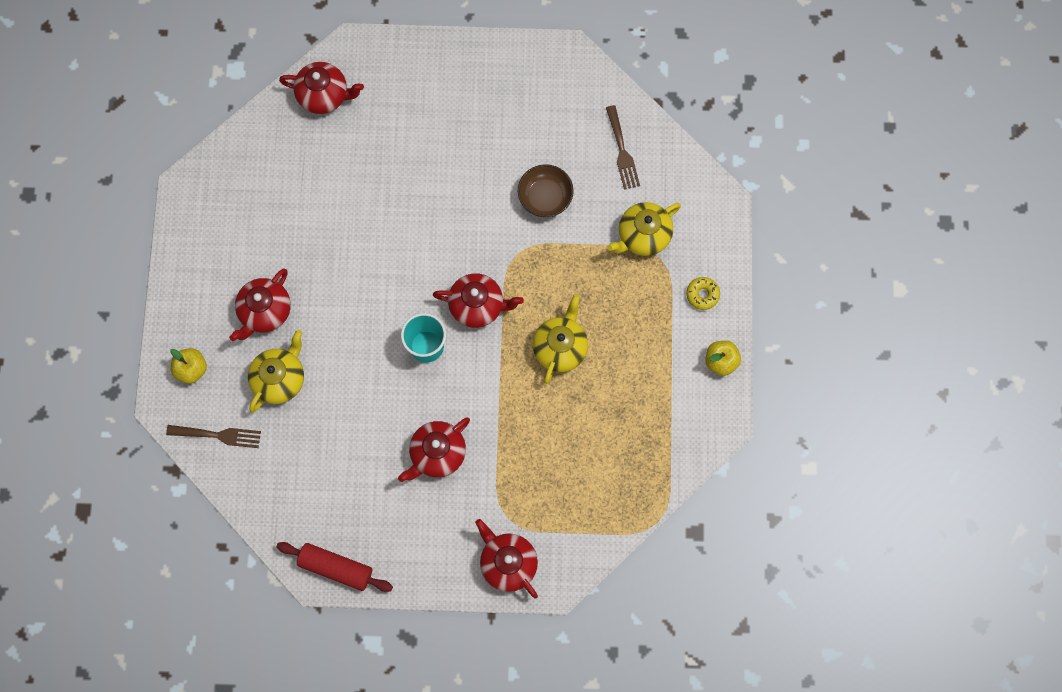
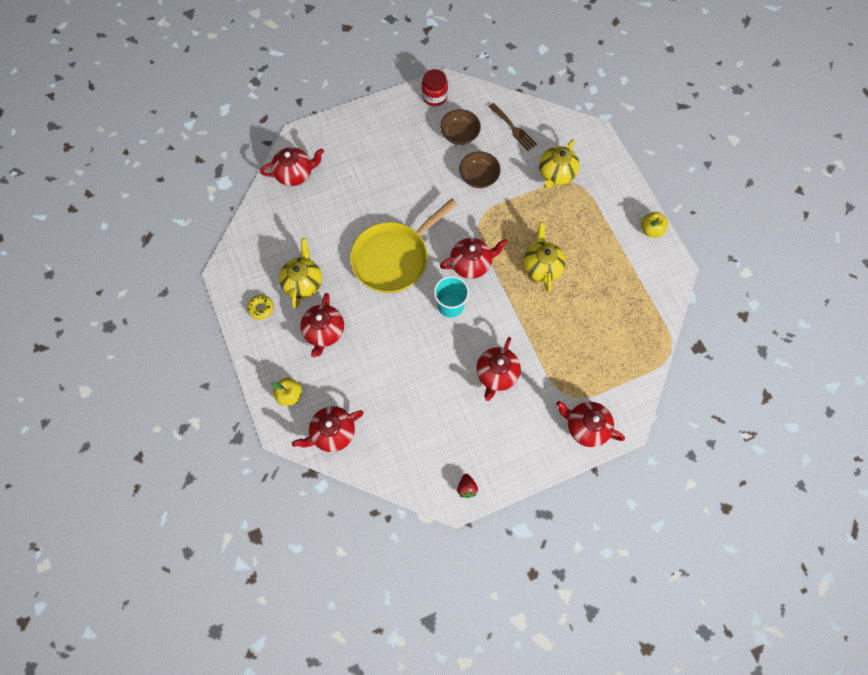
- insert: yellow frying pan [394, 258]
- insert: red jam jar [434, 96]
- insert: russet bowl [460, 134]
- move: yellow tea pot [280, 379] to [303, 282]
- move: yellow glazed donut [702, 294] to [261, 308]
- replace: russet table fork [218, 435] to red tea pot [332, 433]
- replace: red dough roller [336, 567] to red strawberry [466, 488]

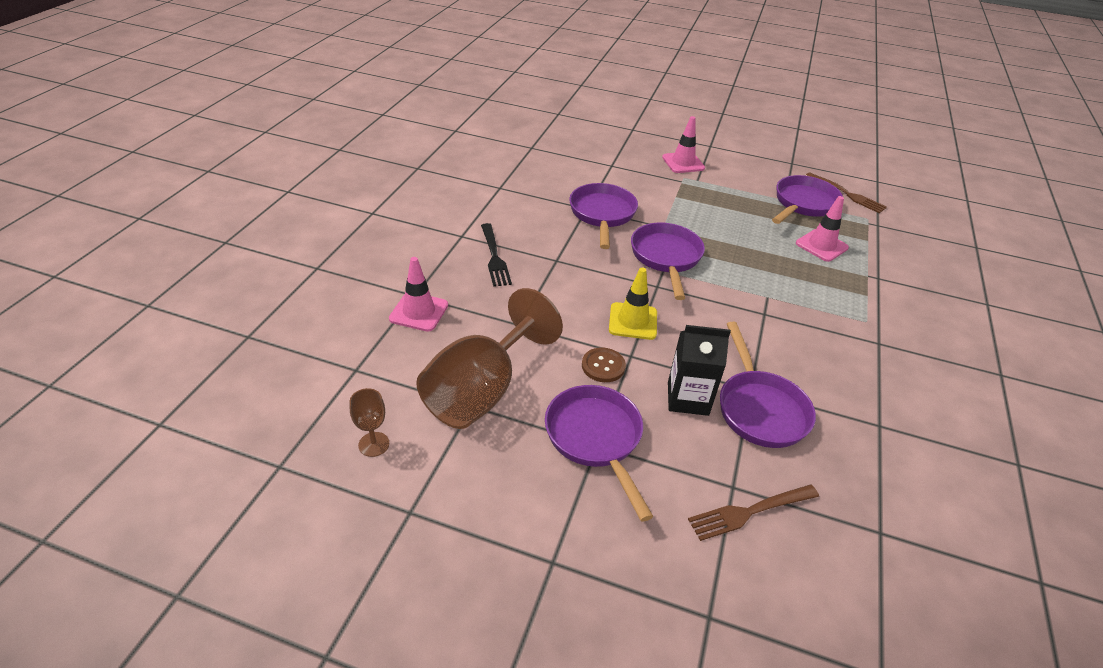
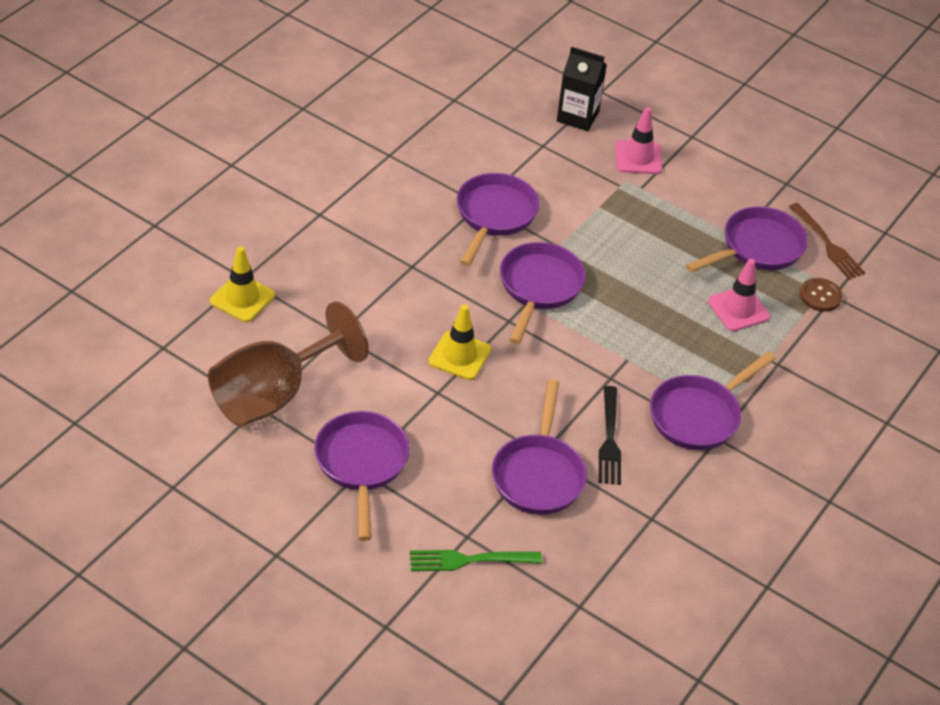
- delete: russet chalice [374, 444]
- insert: violet frying pan [699, 415]
- move: black table fork [494, 257] to [609, 439]
- move: russet button [603, 366] to [820, 296]
- move: black milk carton [688, 398] to [577, 116]
- recolor: rose-pink safety cone [419, 312] to yellow safety cone [242, 298]
- recolor: russet table fork [750, 512] to leaf-green table fork [469, 560]

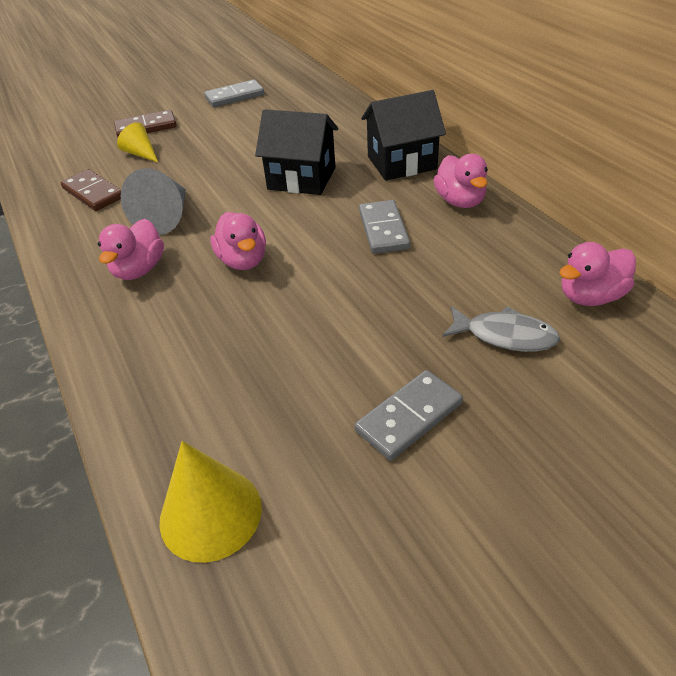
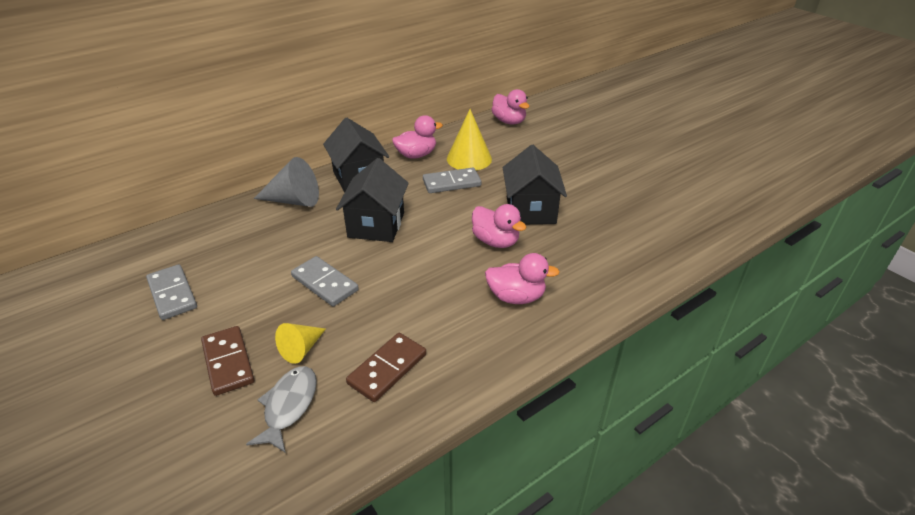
- insert: black cottage [530, 210]
- move: ash-grey solid cone [166, 217] to [294, 200]
- move: yellow solid cone [210, 513] to [469, 159]
- move: ash-grey domino [409, 417] to [324, 283]
- move: ash-grey fish [505, 336] to [289, 406]
- rotate: rose-pink duck [243, 260] = [495, 241] 75 degrees clockwise

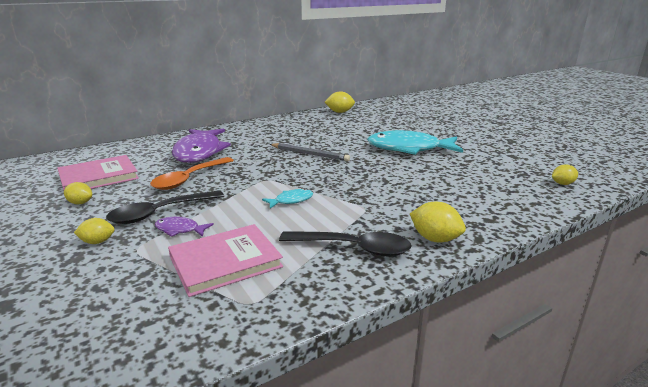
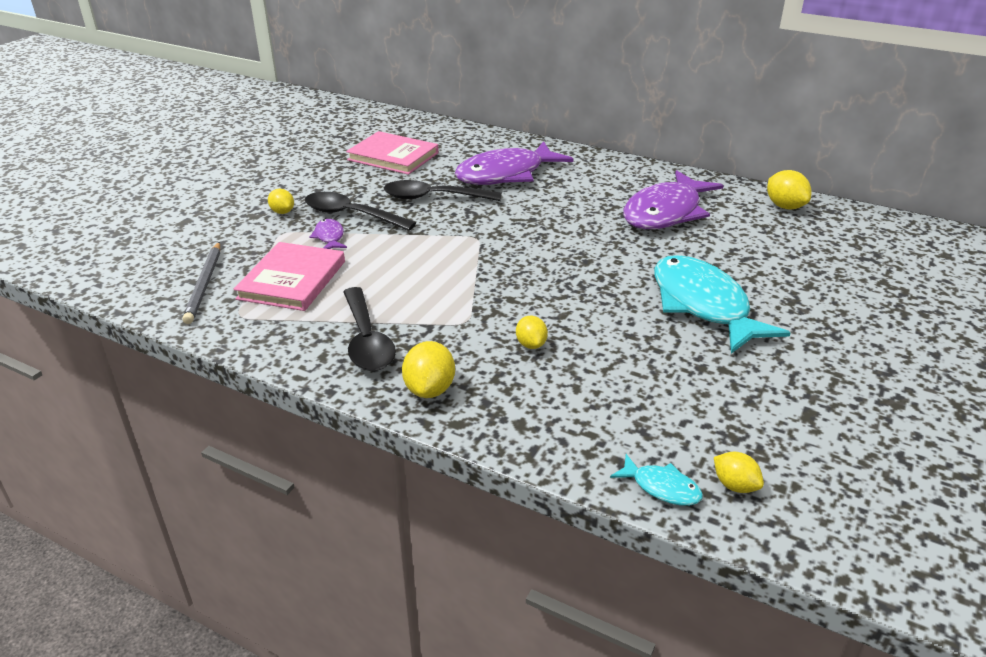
- insert: violet fish [665, 212]
- move: yellow lemon [80, 203] to [531, 344]
- move: turquoise fish [291, 200] to [661, 487]
- move: ash-grey lead pencil [310, 154] to [204, 285]
- recolor: orange tablespoon [189, 179] to black tablespoon [433, 197]
- rotate: rose-pink hardcover [225, 262] = [292, 280] 75 degrees clockwise

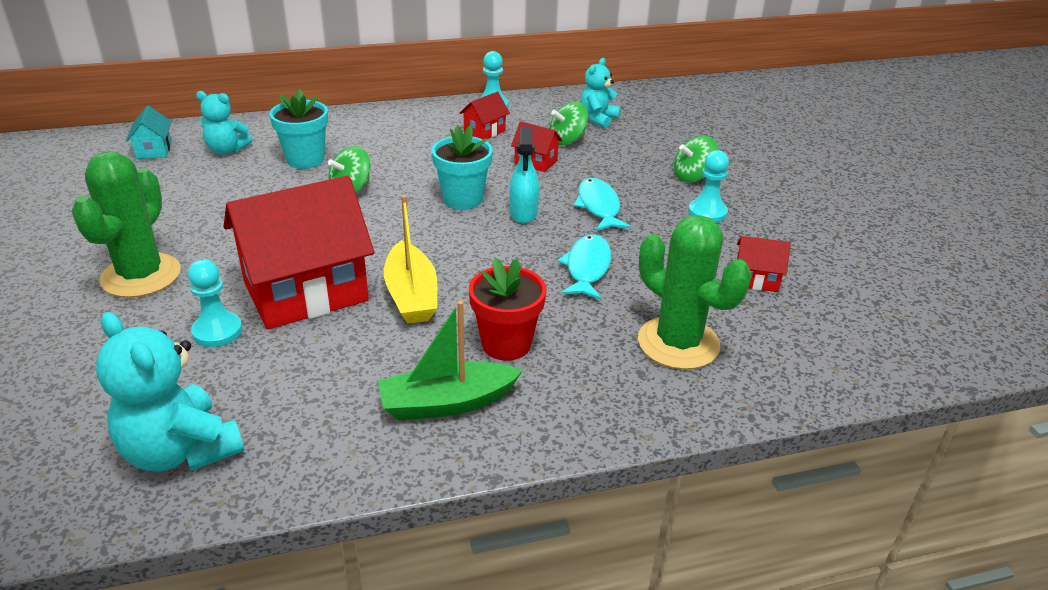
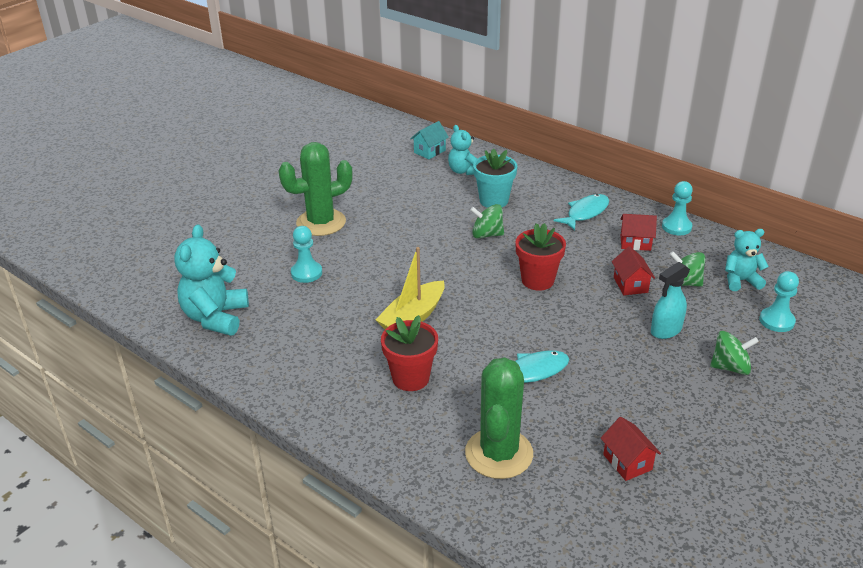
- delete: red cottage [306, 292]
- delete: leaf-green sailboat [447, 403]
- move: turquoise sprayer [523, 213] to [665, 330]
- move: turquoise fish [599, 206] to [585, 213]
- move: turquoise game pawn [707, 212] to [776, 321]
- recolor: turquoise flower pot [463, 199] to red flower pot [537, 280]
- rotate: leaf-green spinning top [693, 176] = [730, 367] 150 degrees clockwise

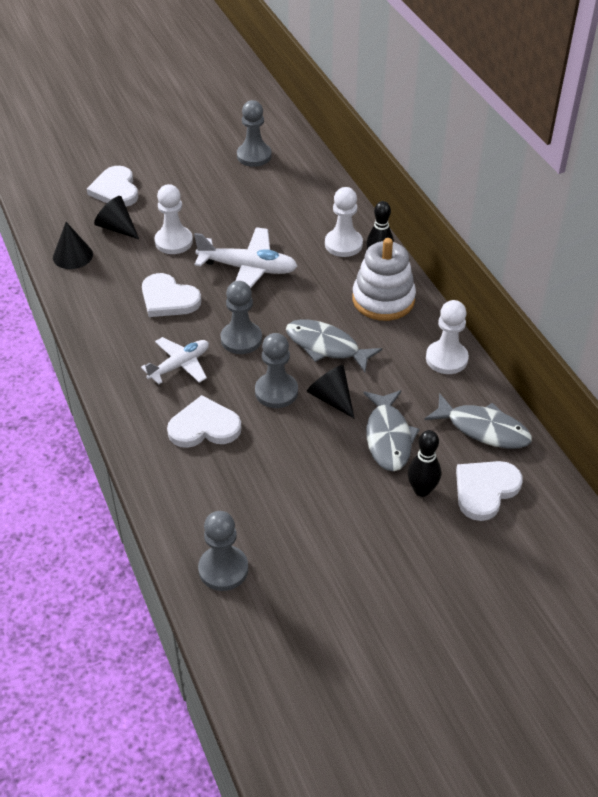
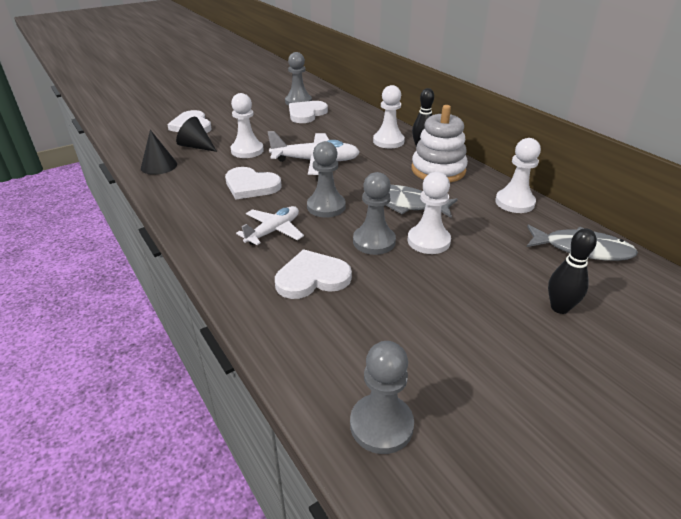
- delete: ash-grey fish [388, 437]
- move: snow-white love heart [485, 490] to [306, 114]
- replace: black solid cone [331, 398] to snow-white game pawn [428, 241]

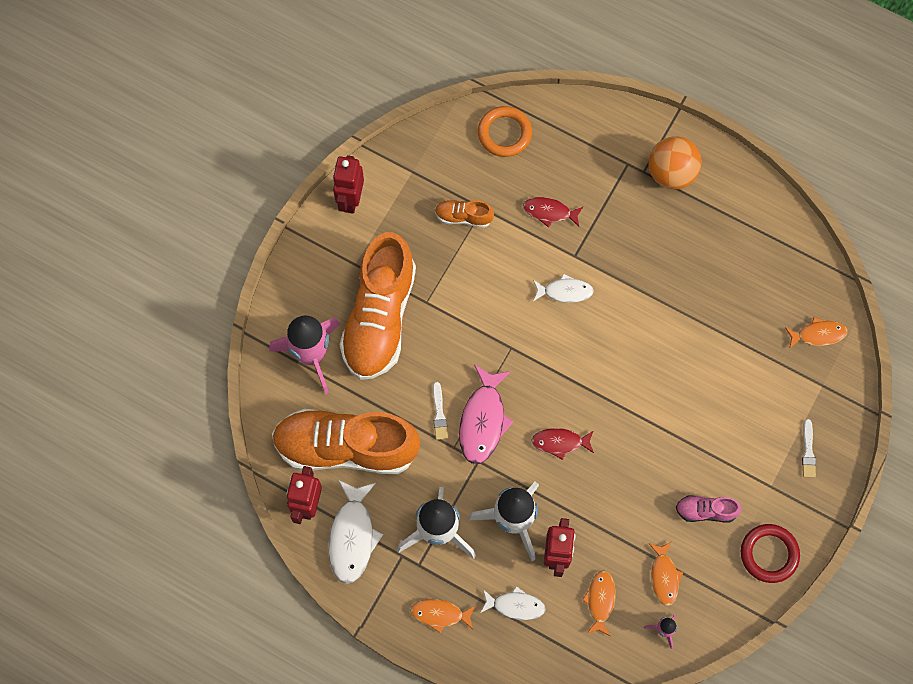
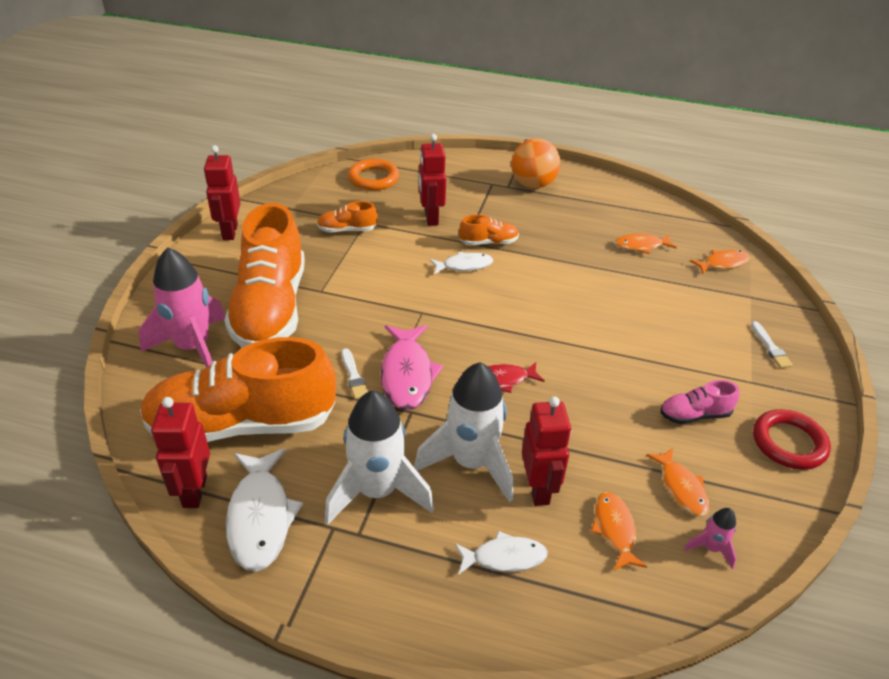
- insert: orange sneaker [488, 242]
- move: orange fish [440, 614] to [641, 246]
- replace: red fish [550, 212] to red robot [431, 218]

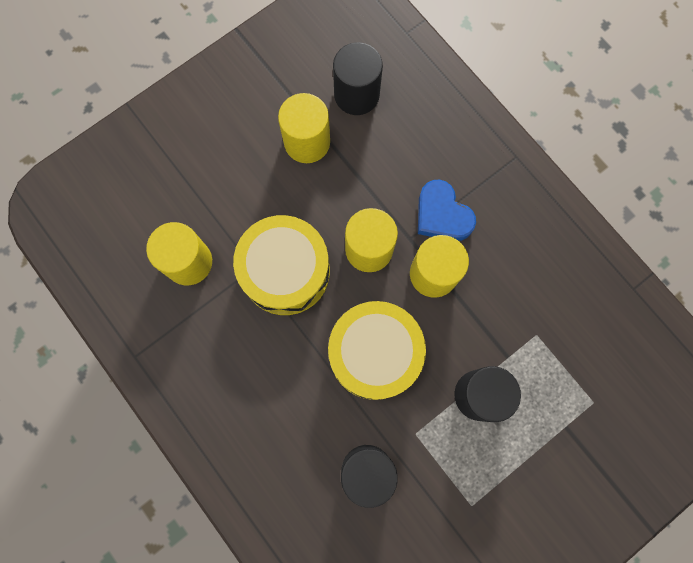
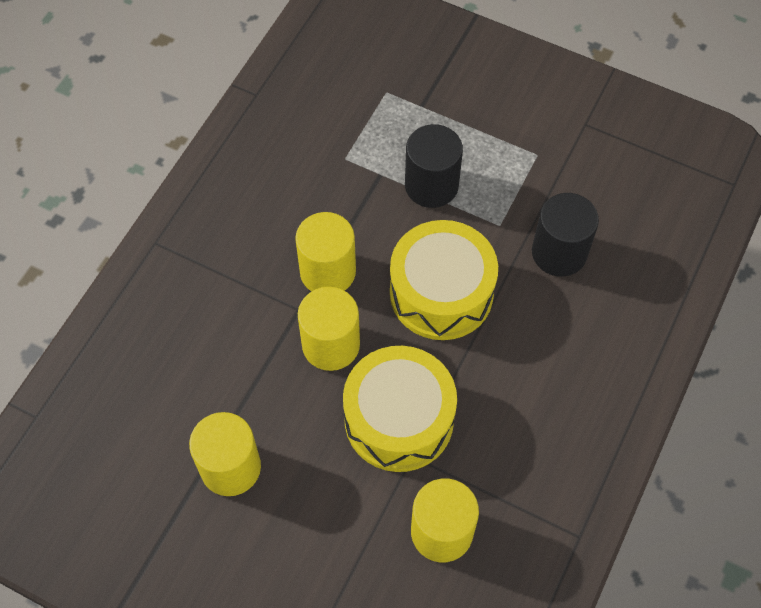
- delete: black solid cylinder [356, 95]
- delete: cobalt love heart [442, 215]

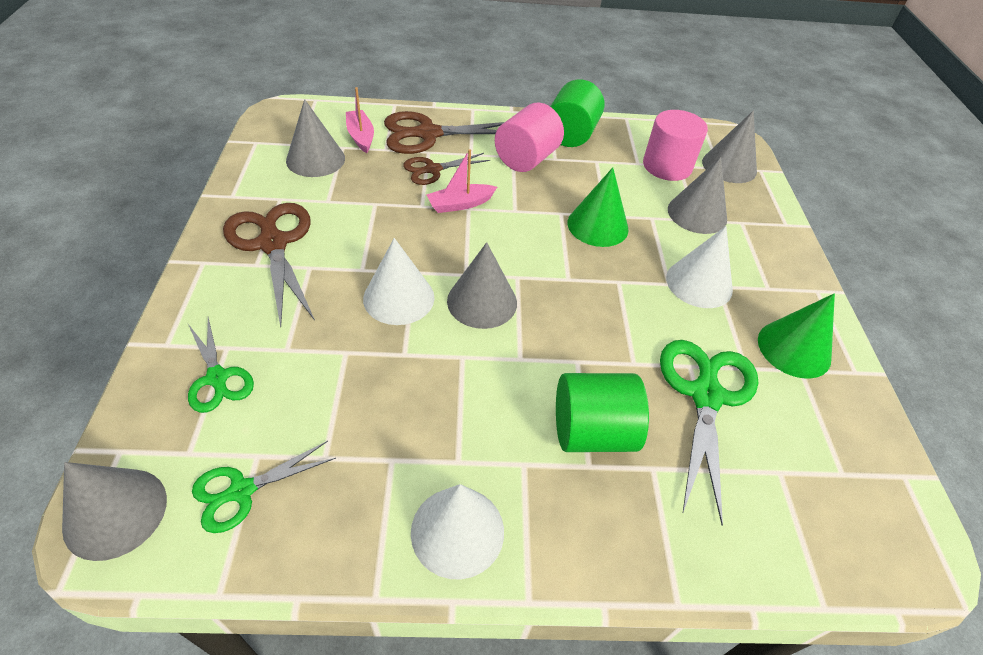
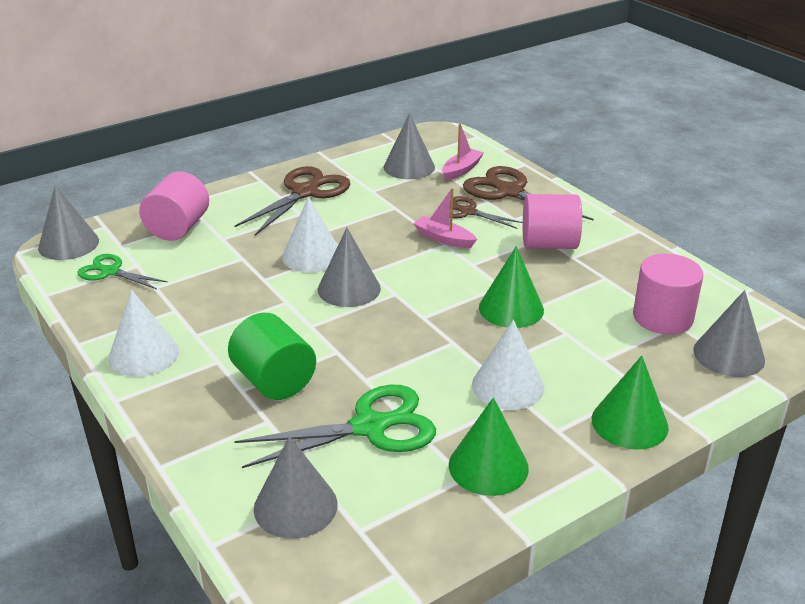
- delete: leaf-green solid cylinder [571, 134]
- insert: leaf-green solid cone [629, 423]
- move: ash-grey solid cone [697, 214] to [295, 506]
- replace: leaf-green shears [217, 378] to rose-pink solid cylinder [178, 228]

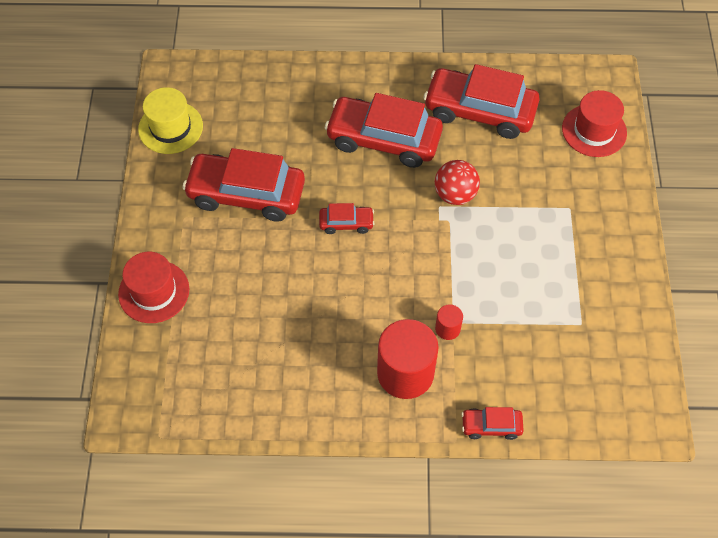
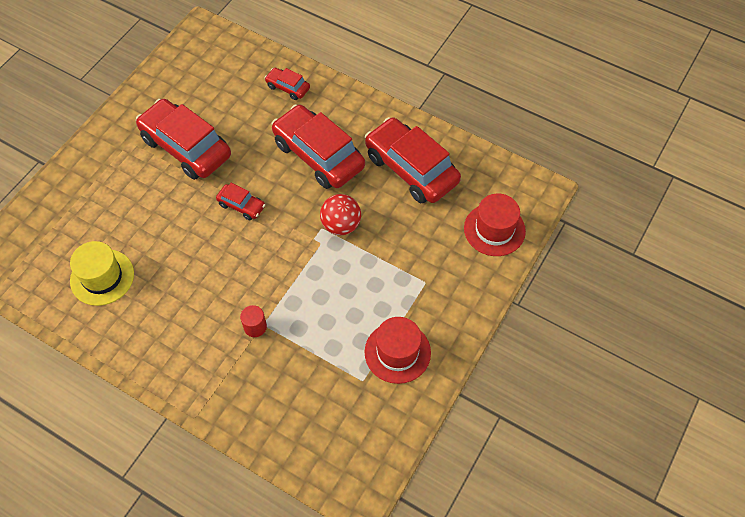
- delete: red solid cylinder [405, 373]
- move: red tall hat [154, 291] to [397, 352]
- move: yellow tall hat [170, 127] to [102, 277]
- move: red toy car [491, 426] to [288, 87]

